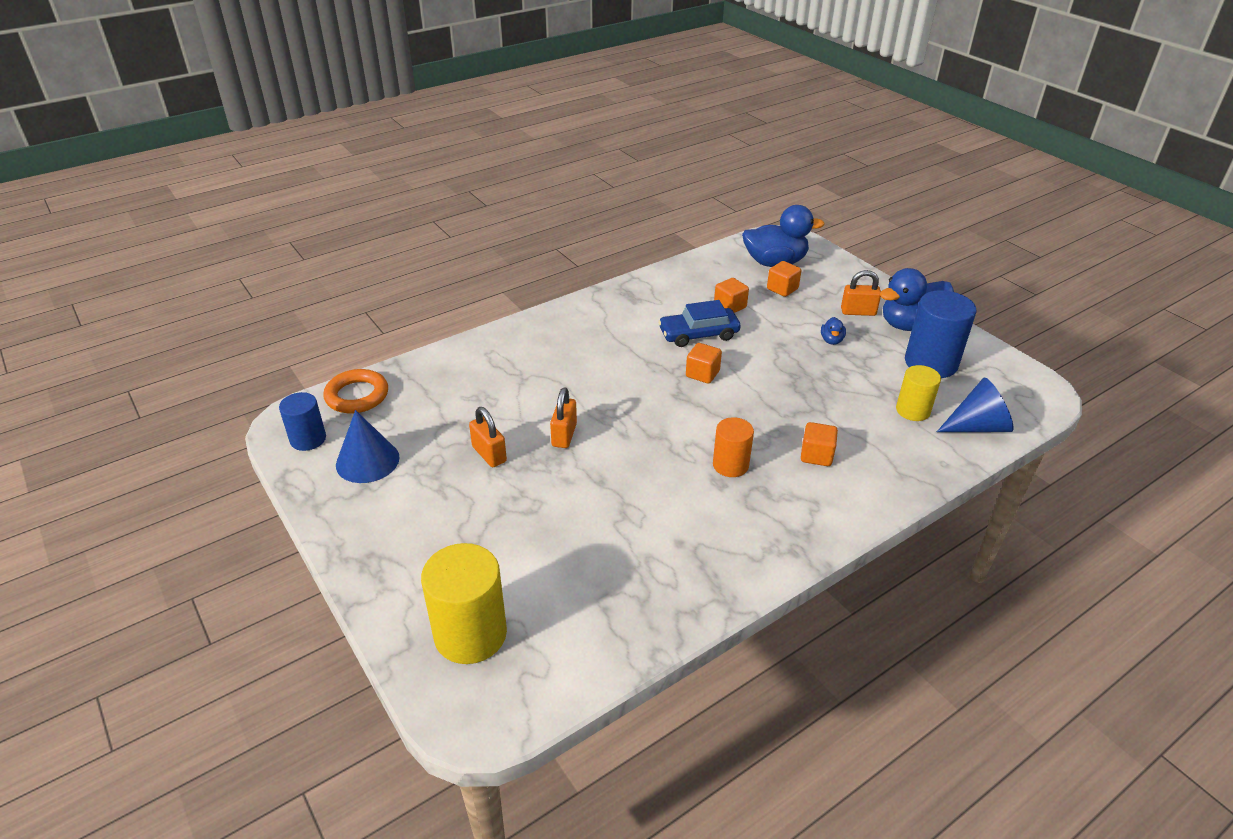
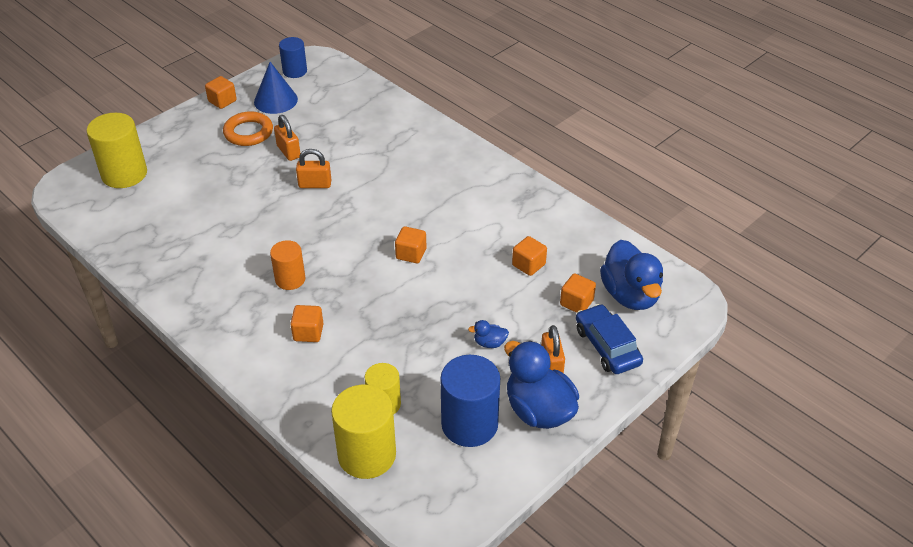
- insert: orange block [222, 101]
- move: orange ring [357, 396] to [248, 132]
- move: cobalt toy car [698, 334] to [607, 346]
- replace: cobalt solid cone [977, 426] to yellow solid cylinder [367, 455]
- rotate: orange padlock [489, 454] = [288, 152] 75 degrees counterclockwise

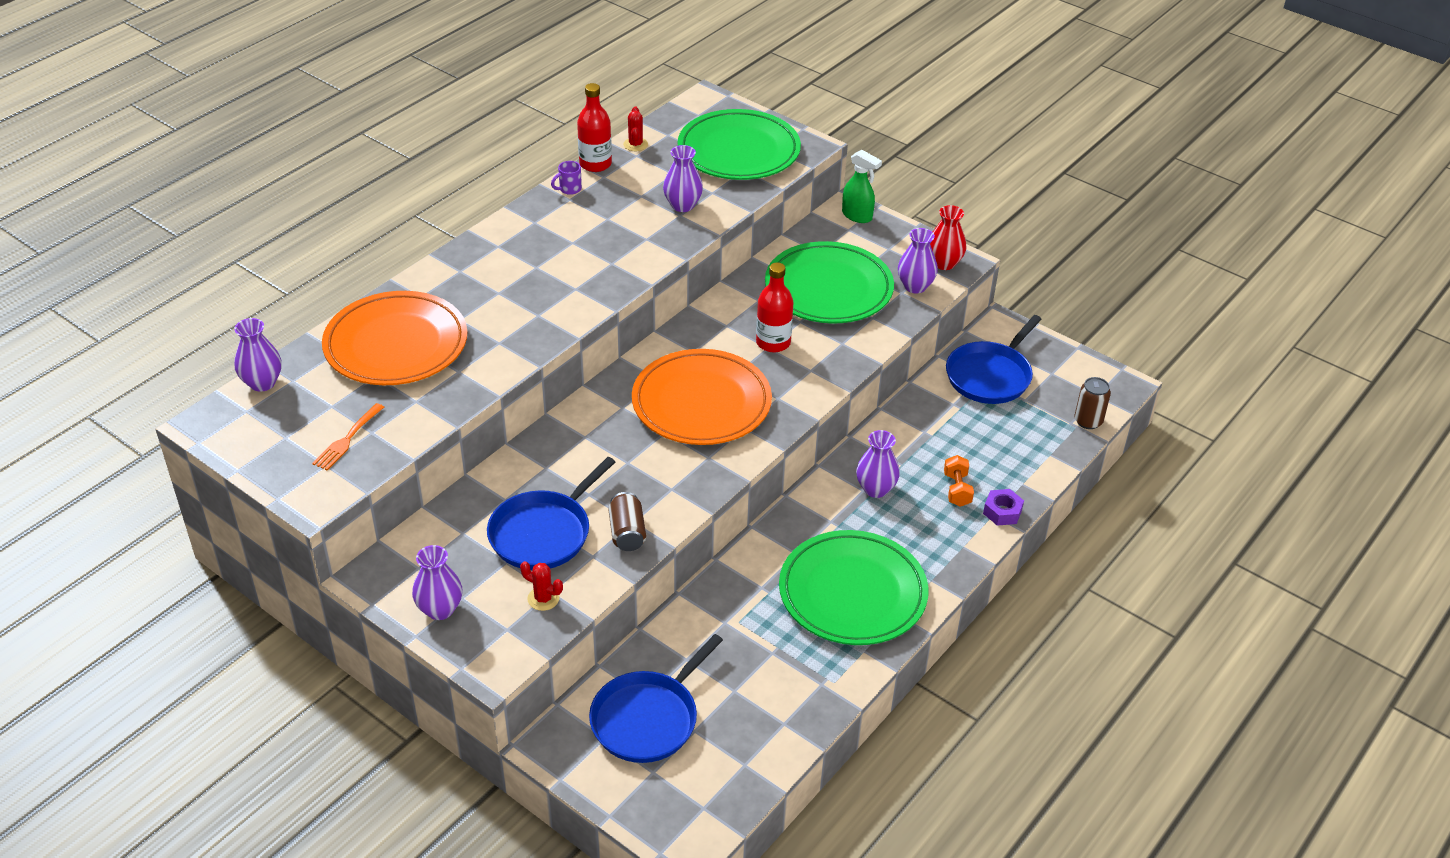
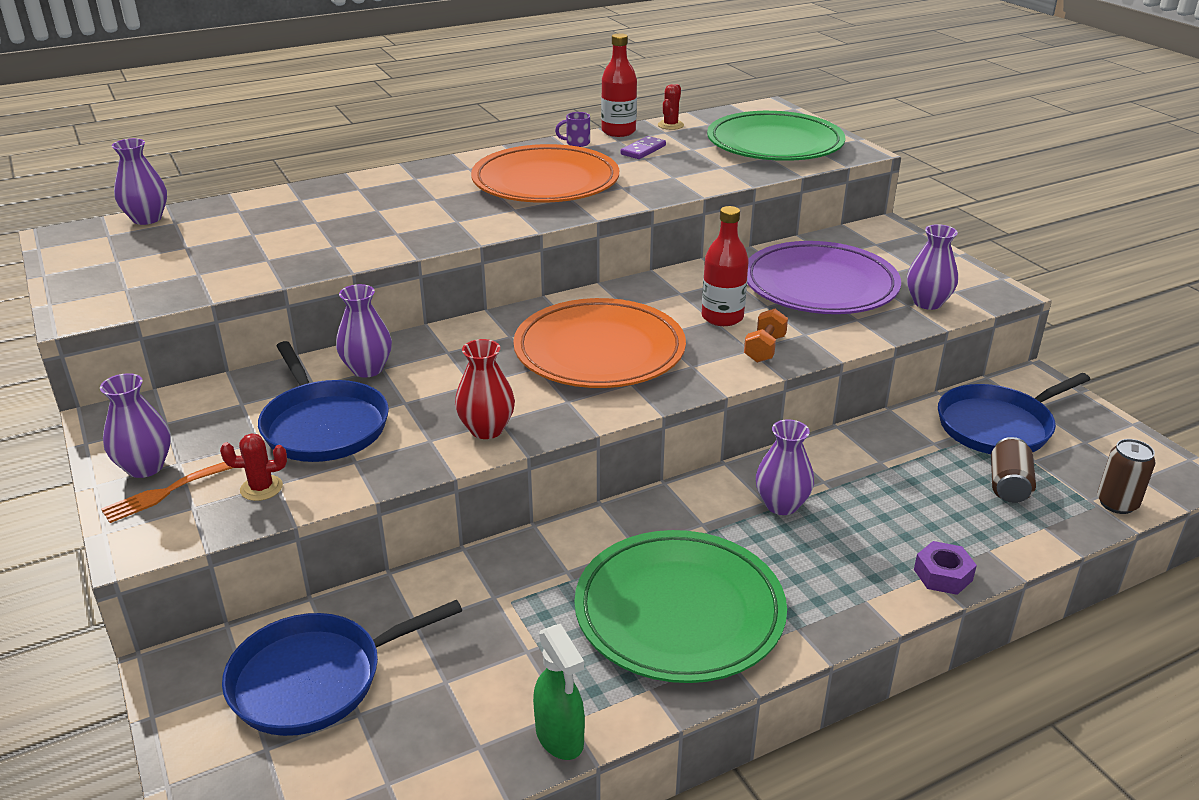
- insert: violet domino [643, 150]
- move: orange table fork [347, 439] to [167, 492]
- move: orange plate [396, 344] to [545, 182]
- move: russet tin [627, 533] to [1008, 485]
- move: violet tall vase [682, 205] to [367, 369]
- move: leaf-green sprayer [857, 216] to [560, 738]
- move: red tall vase [944, 263] to [486, 429]
- move: orange free weight [957, 490] to [764, 349]
- recolor: leaf-green plate [828, 289] to violet plate [820, 286]
- rotate: cobalt frying pan [543, 533] = [323, 425] 90 degrees counterclockwise
- rotate: red saguaro cactus [543, 599] = [261, 488] 60 degrees counterclockwise

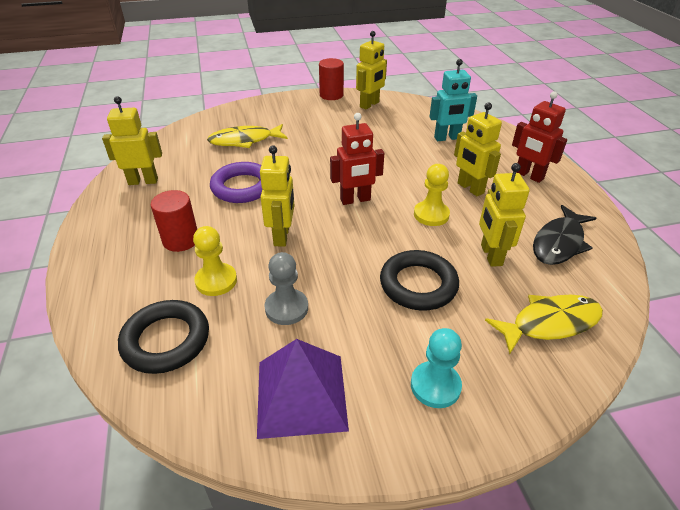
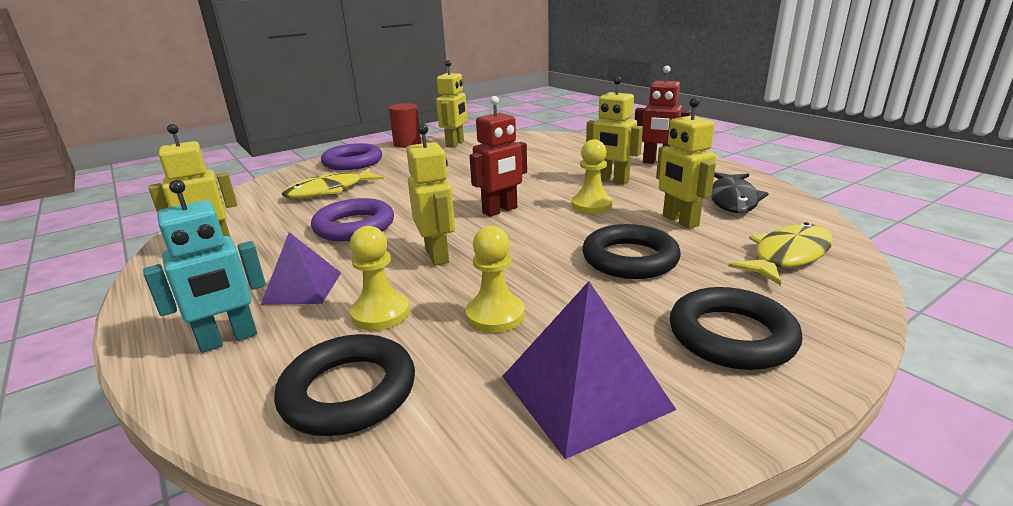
- insert: violet ring [353, 162]
- move: turquoise robot [447, 138] to [228, 340]
- replace: red solid cylinder [181, 240] to violet pyramid [302, 287]
- replace: turquoise game pawn [435, 386] to black ring [731, 336]
- recolor: ash-grey game pawn [286, 308] to yellow game pawn [495, 315]

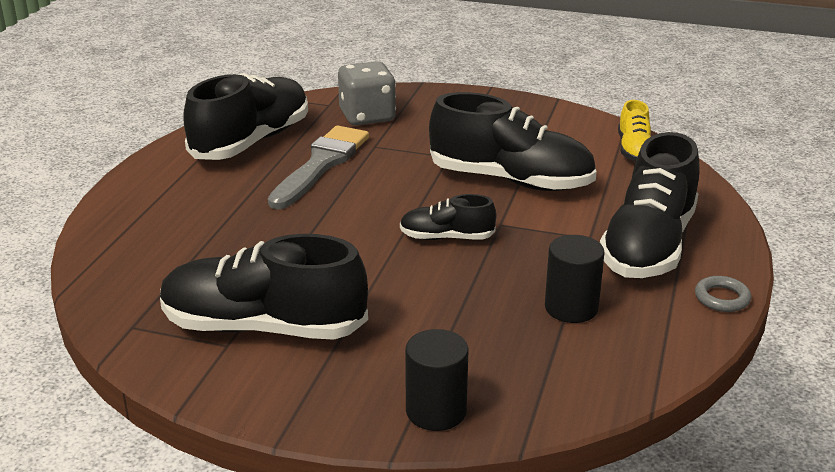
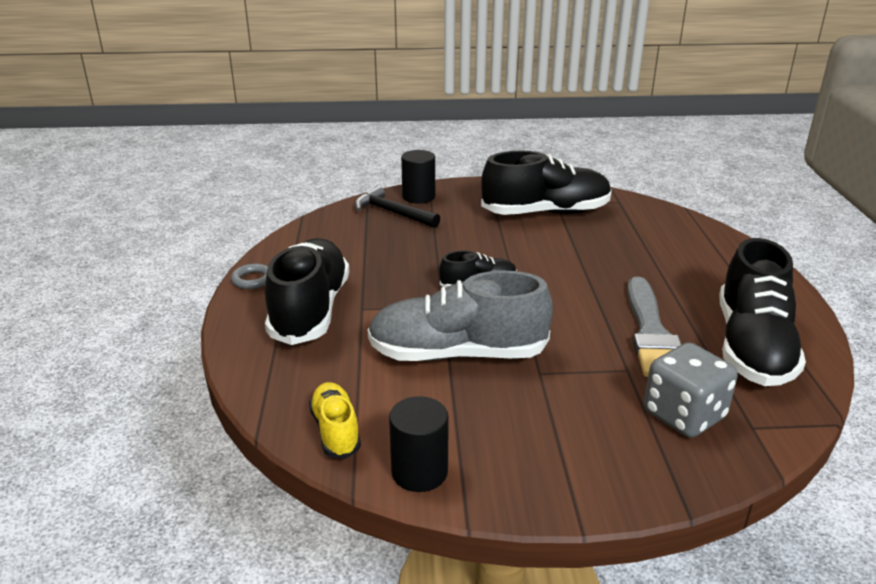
- insert: black carpenter's hammer [393, 213]
- move: black solid cylinder [571, 308] to [419, 472]
- recolor: black sneaker [511, 180] to ash-grey sneaker [457, 354]

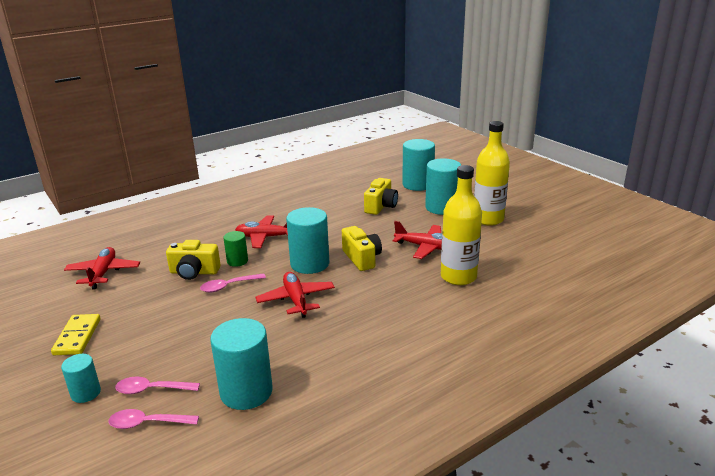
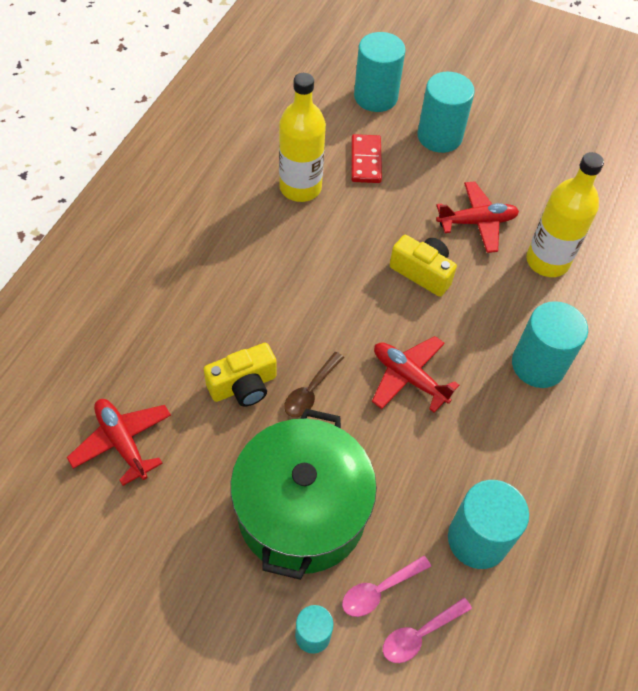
- delete: yellow domino [77, 337]
- delete: leaf-green solid cylinder [237, 261]
- delete: red toy plane [265, 237]
- insert: leaf-green cooking pot [301, 511]
- move: turquoise solid cylinder [310, 264] to [538, 365]
- move: yellow bottle [488, 219] to [300, 187]
- replace: yellow compact camera [381, 206] to red domino [366, 161]
- recolor: rose-pink tablespoon [228, 286] to russet tablespoon [310, 391]

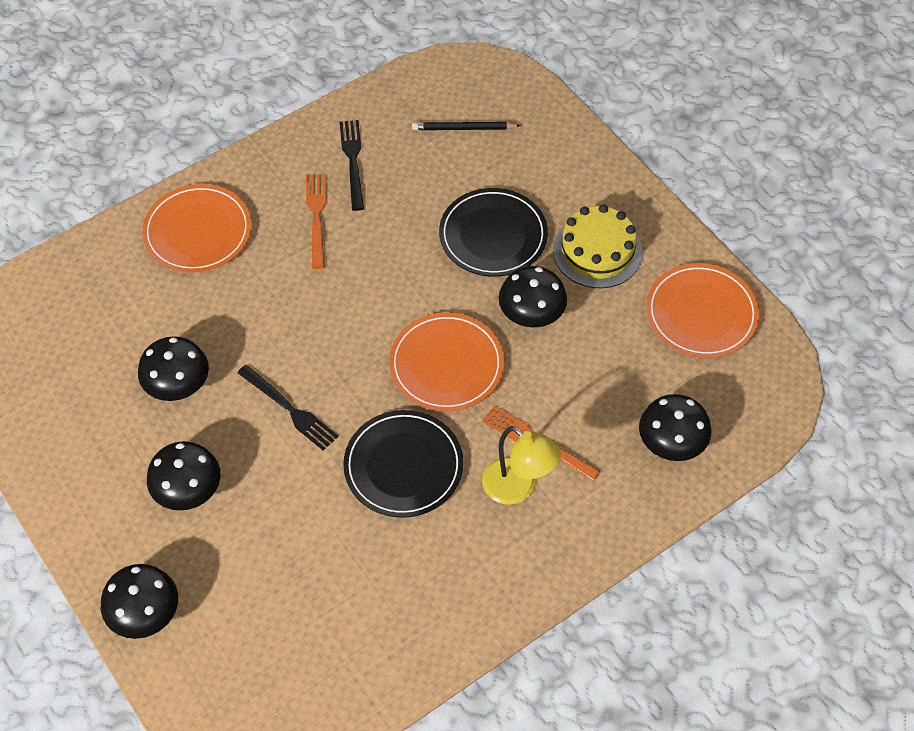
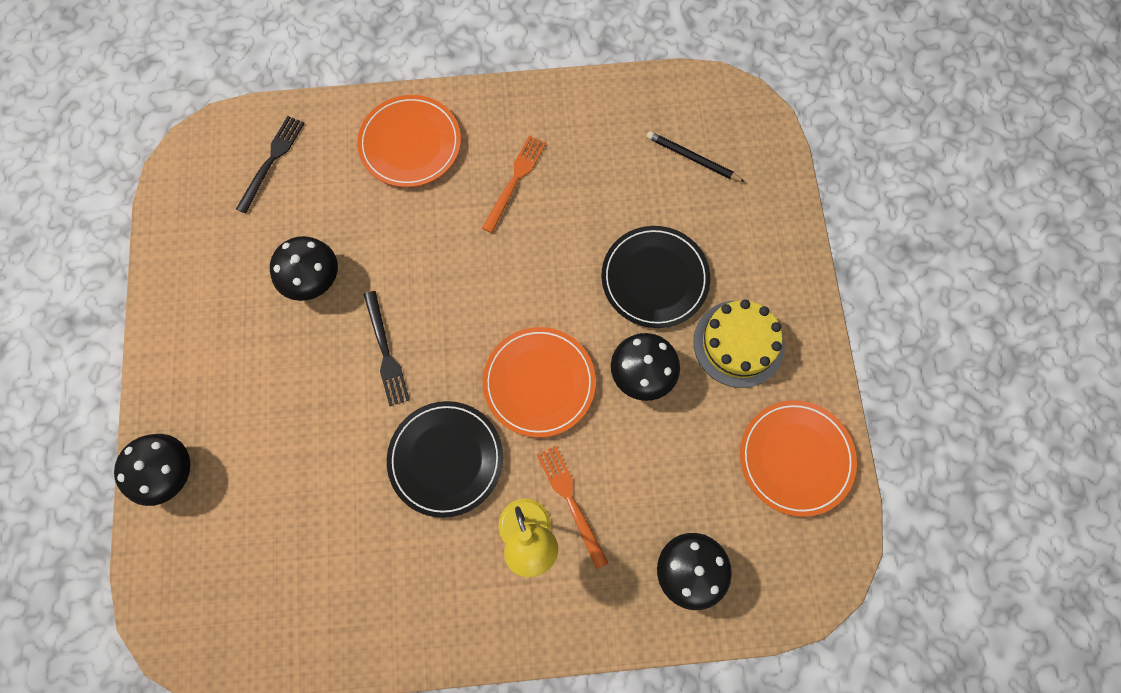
- delete: black mushroom [188, 489]
- move: black table fork [353, 161] to [271, 161]

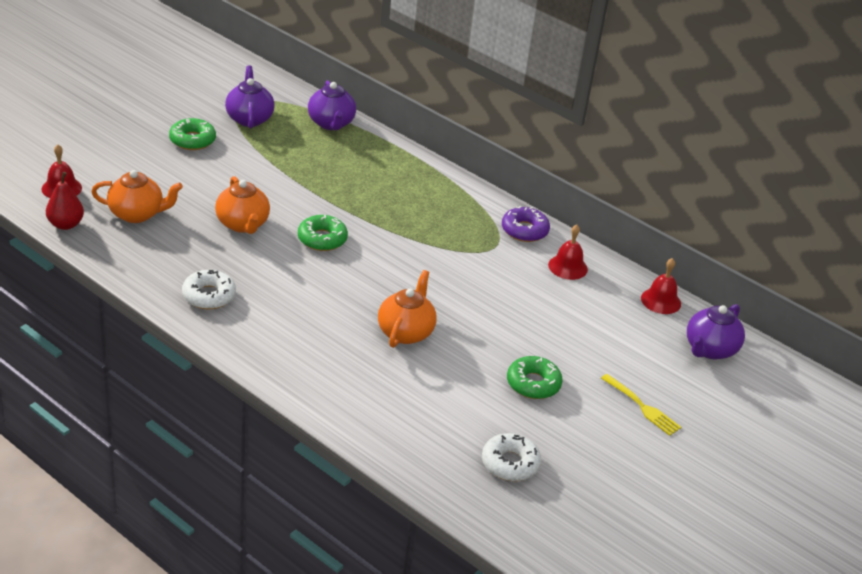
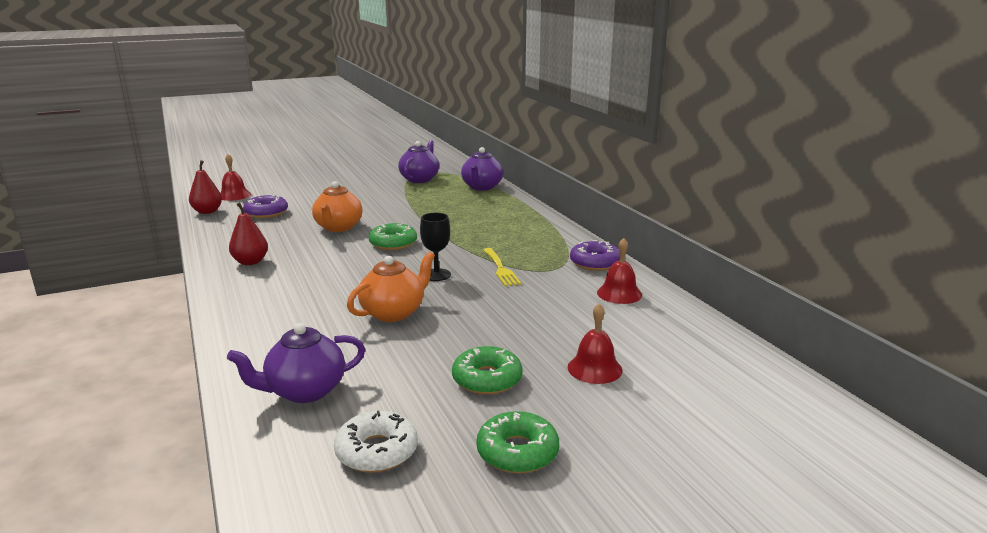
- insert: black chalice [436, 275]
- move: leaf-green glazed donut [192, 140] to [517, 452]
- move: yellow table fork [641, 406] to [500, 268]
- move: red school bell [661, 301] to [594, 368]
- move: violet tea pot [710, 349] to [304, 391]
- replace: orange tea pot [137, 214] to violet glazed donut [266, 213]
- replace: snow-white glazed donut [209, 296] to red pear fruit [250, 262]

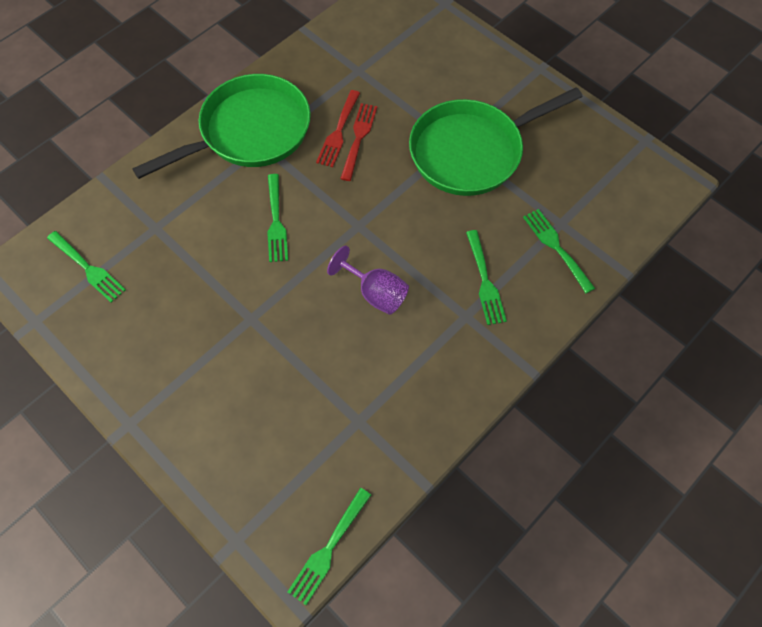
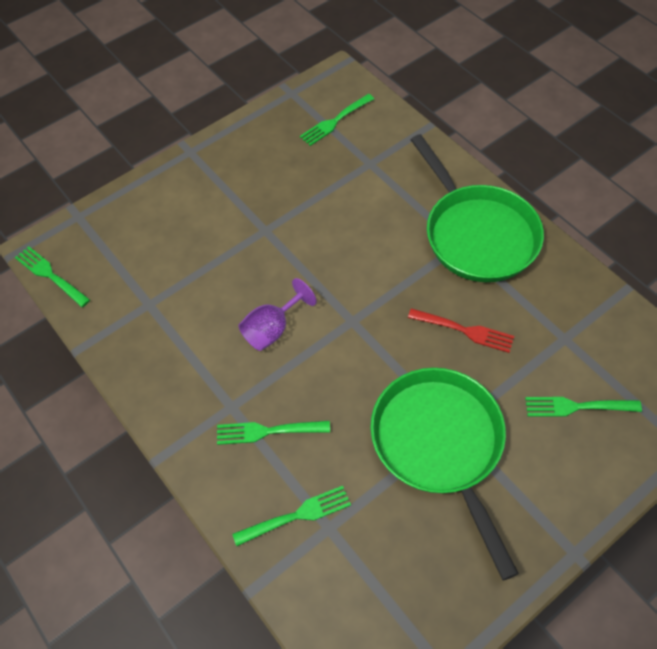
- delete: red table fork [338, 131]
- move: leaf-green table fork [276, 221] to [577, 406]

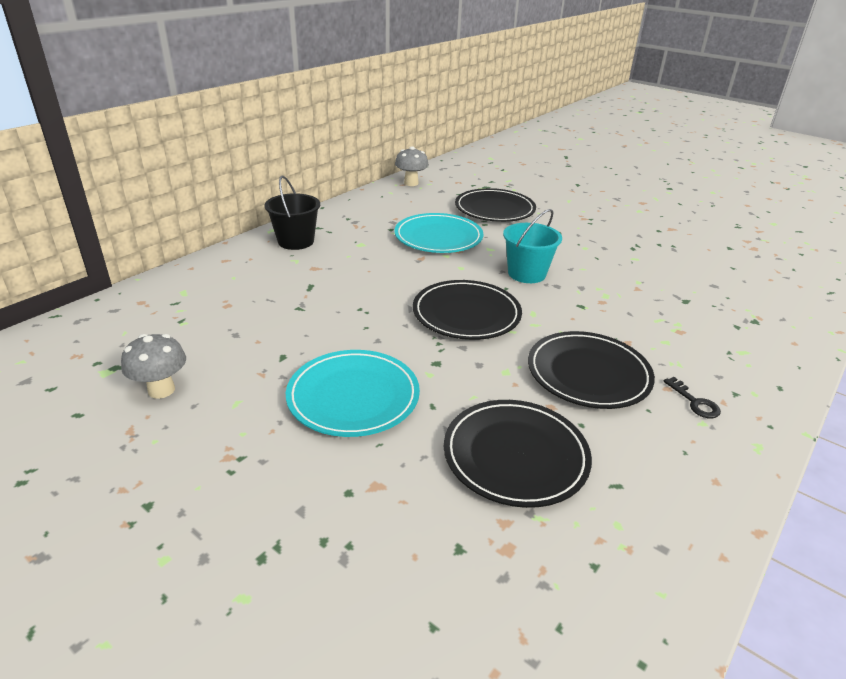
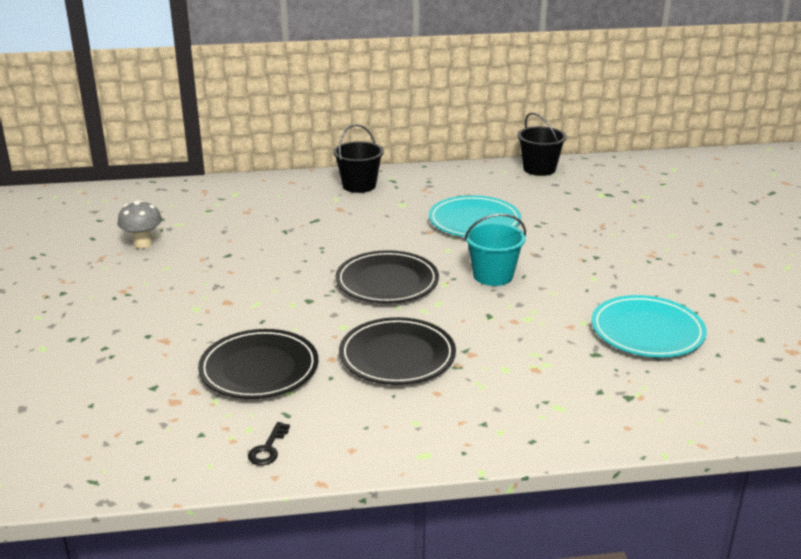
- delete: black plate [494, 209]
- move: turquoise plate [353, 396] to [647, 331]
- move: black door key [695, 402] to [268, 449]
- replace: ash-grey mushroom [411, 183] to black pail [539, 169]

